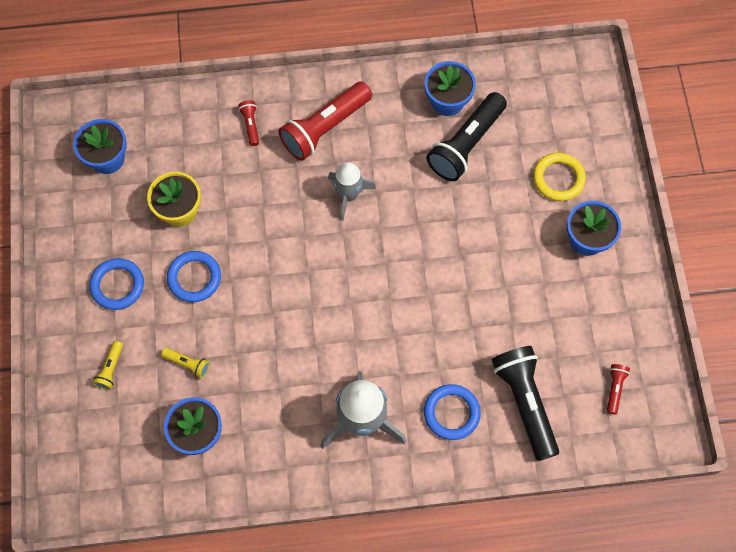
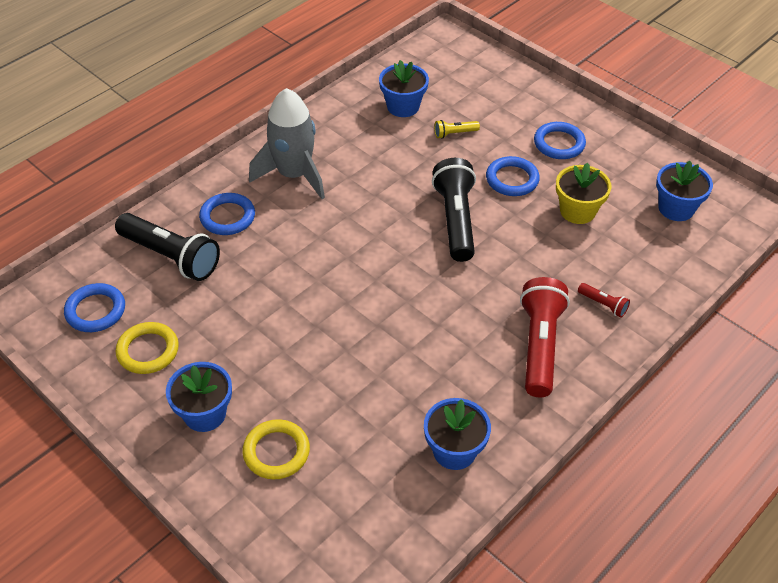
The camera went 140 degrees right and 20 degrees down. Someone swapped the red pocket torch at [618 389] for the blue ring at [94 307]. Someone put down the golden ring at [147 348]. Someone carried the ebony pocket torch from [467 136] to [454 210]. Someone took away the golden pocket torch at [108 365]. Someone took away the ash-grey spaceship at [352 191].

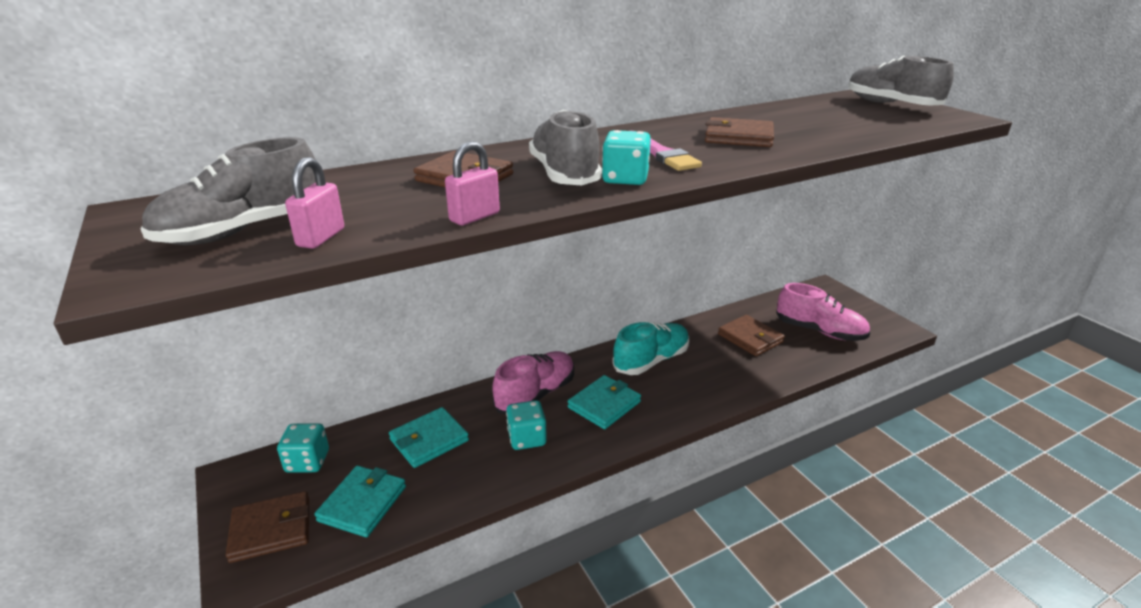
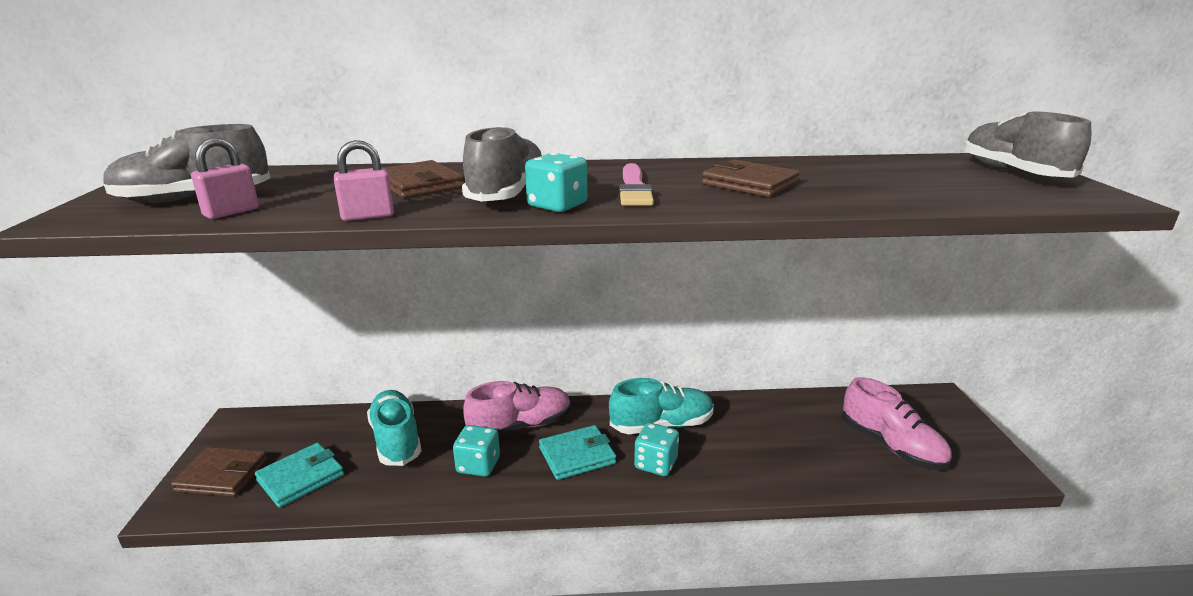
The camera went 25 degrees right and 5 degrees down. Someone swapped the teal card wallet at [429 437] for the teal shoe at [394 428]. Someone carried the teal game die from [303 448] to [656 449]. Someone took away the dark brown card wallet at [751 335].

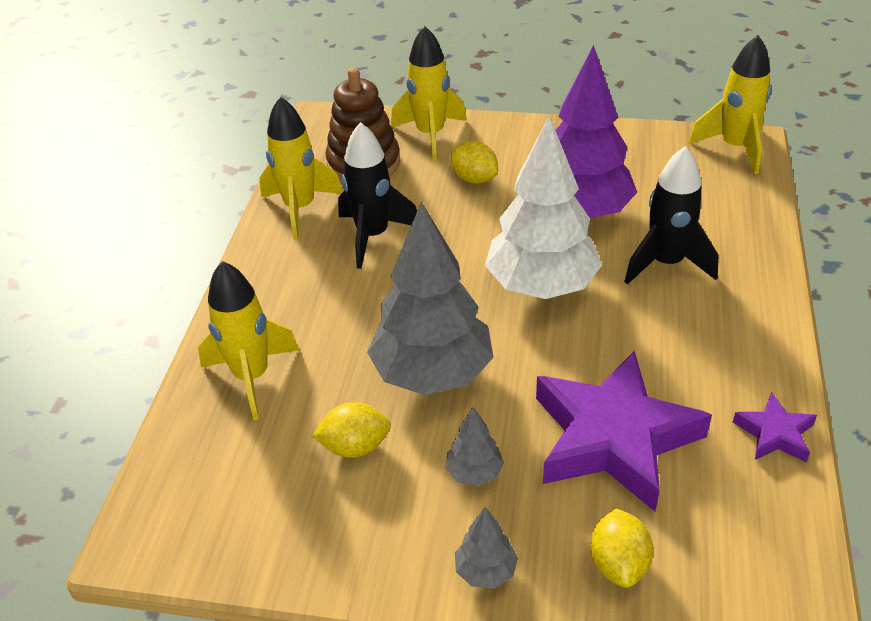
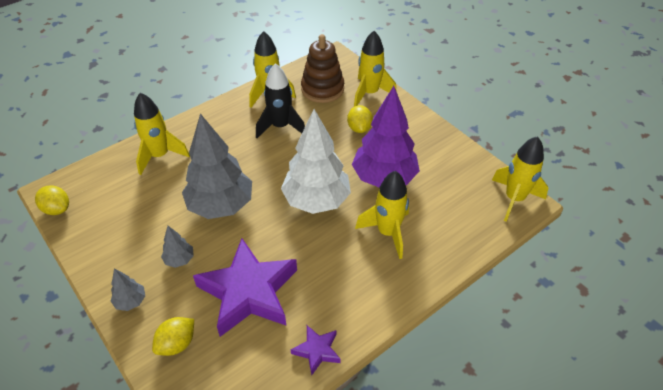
The camera went 40 degrees right and 5 degrees up. Someone carried the golden lemon from [351 430] to [52 200]. Someone repainted the ebony spaceship at [671 215], which became the golden spaceship at [382 215].

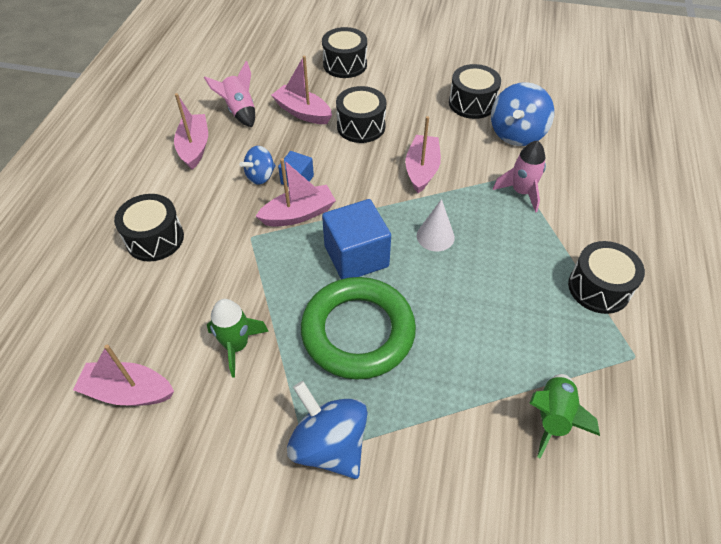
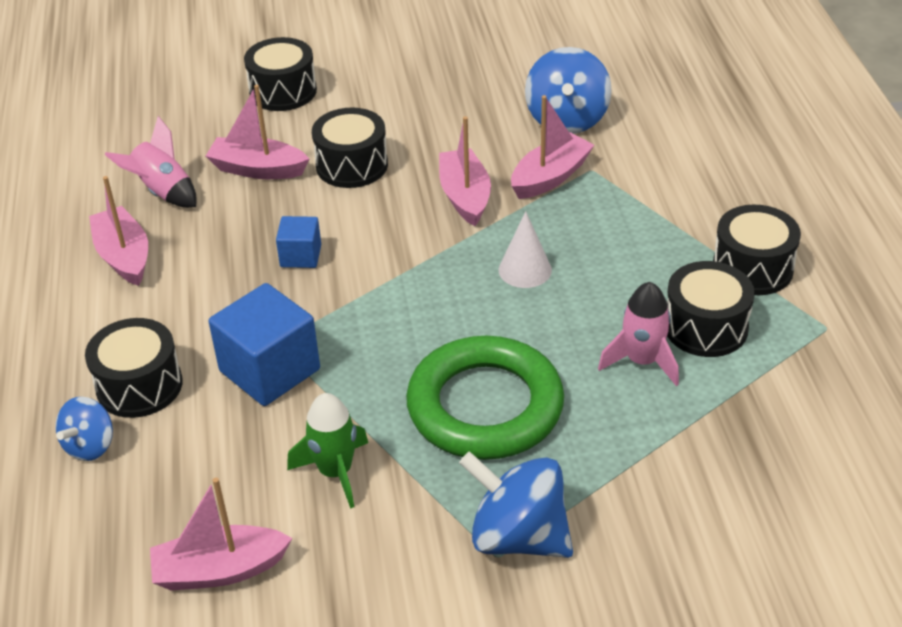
The camera went 20 degrees left and 10 degrees down. Someone carried the blue whirligig from [257 165] to [84 429]. Someone carried the blue solid cube from [356 239] to [264 344]. Someone carried the rose-pink sailboat from [296 192] to [552 147]. Someone carried the rose-pink spaceship from [519 176] to [638 334]. Someone carried the ebony drum from [475 91] to [711 309]. Someone took away the green spaceship at [564 416].

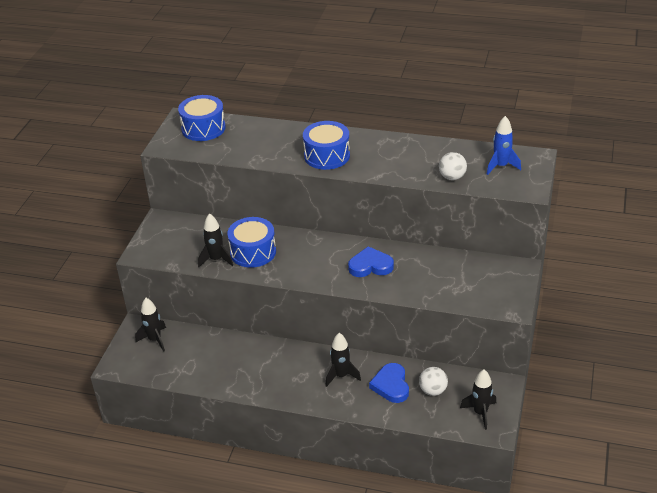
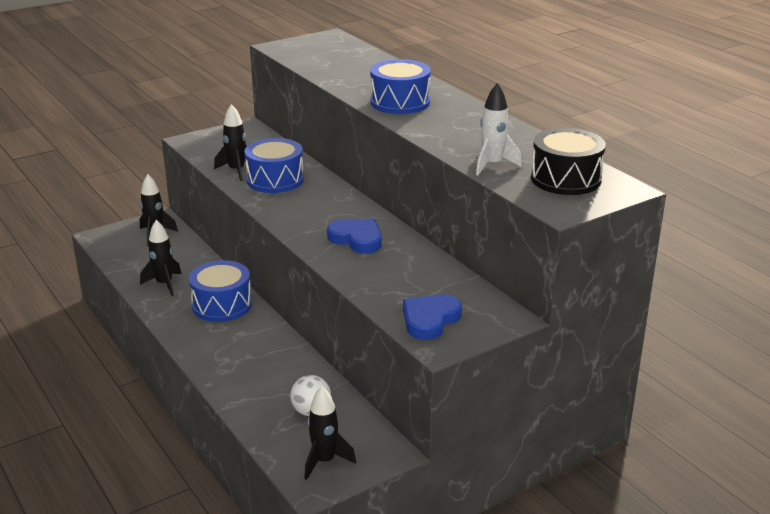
The camera went 40 degrees right and 10 degrees down. Someone carried the ebony spaceship from [343 360] to [161 258]. Someone carried the blue drum from [202 118] to [220 291]. Someone carried the blue love heart from [389 383] to [432 317]. Someone swapped the snow-white play ball at [453 166] for the snow-white spaceship at [499 129]. Someone swapped the blue spaceship at [504 145] for the ebony drum at [568 161].

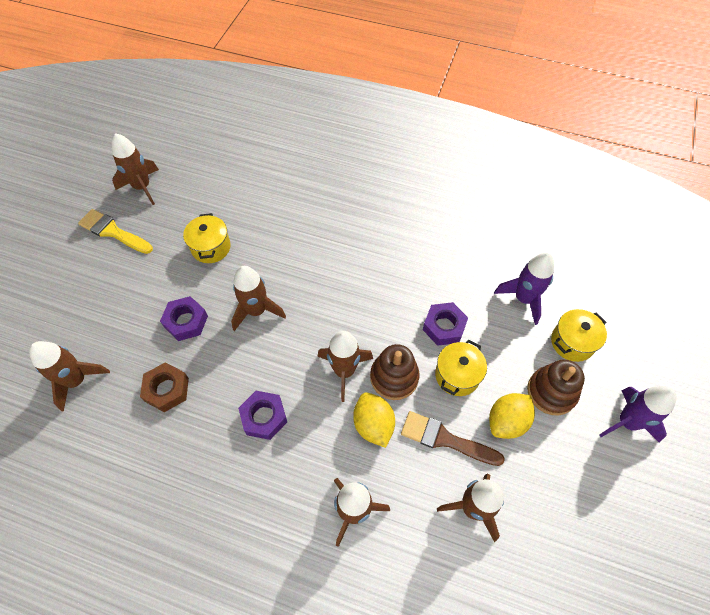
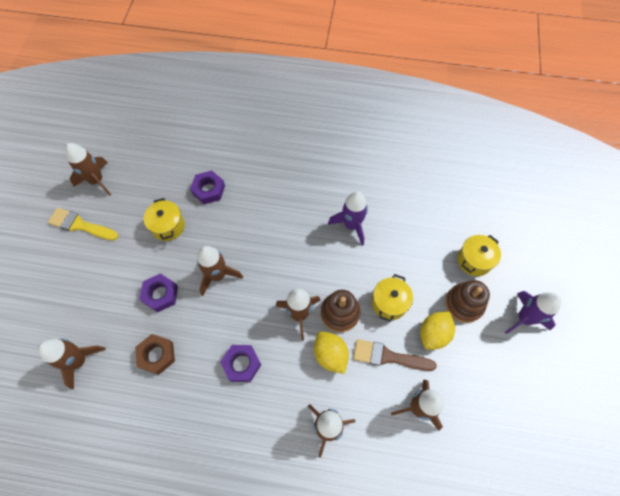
The camera went 10 degrees left and 5 degrees up. Someone carried the royal purple hex nut from [445 324] to [207 187]. Someone carried the royal purple spaceship from [524 289] to [348 218].

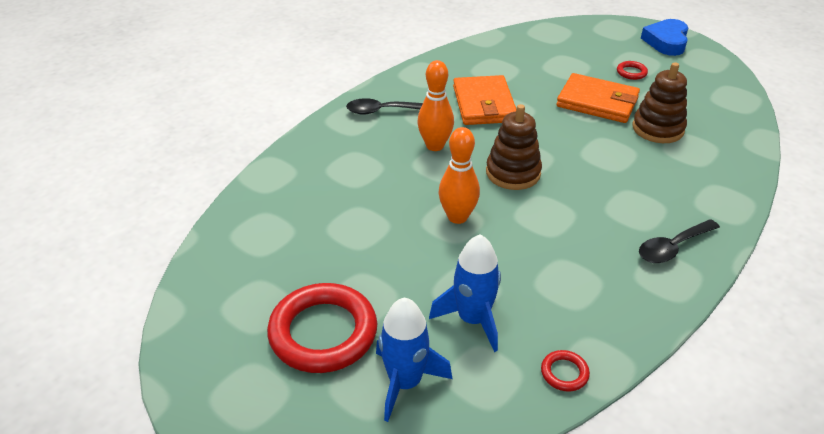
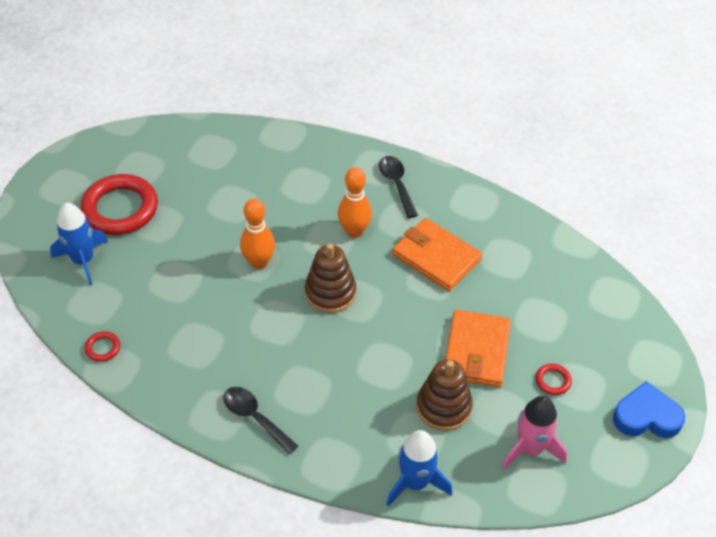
The camera went 75 degrees right and 10 degrees up. Someone carried the blue spaceship from [465 293] to [419 468]. Someone rotated the orange card wallet at [484 100] by 60 degrees clockwise. Someone put down the rose-pink spaceship at [534 433].

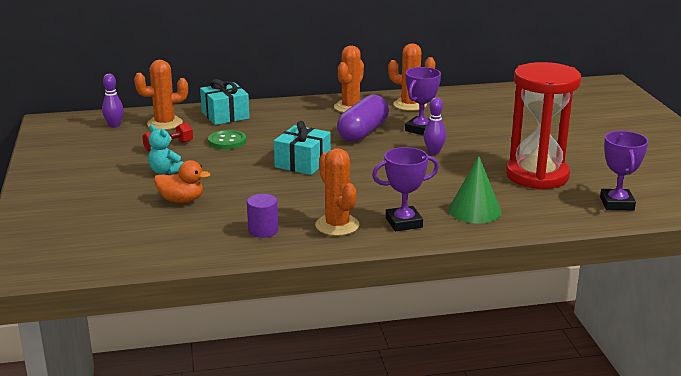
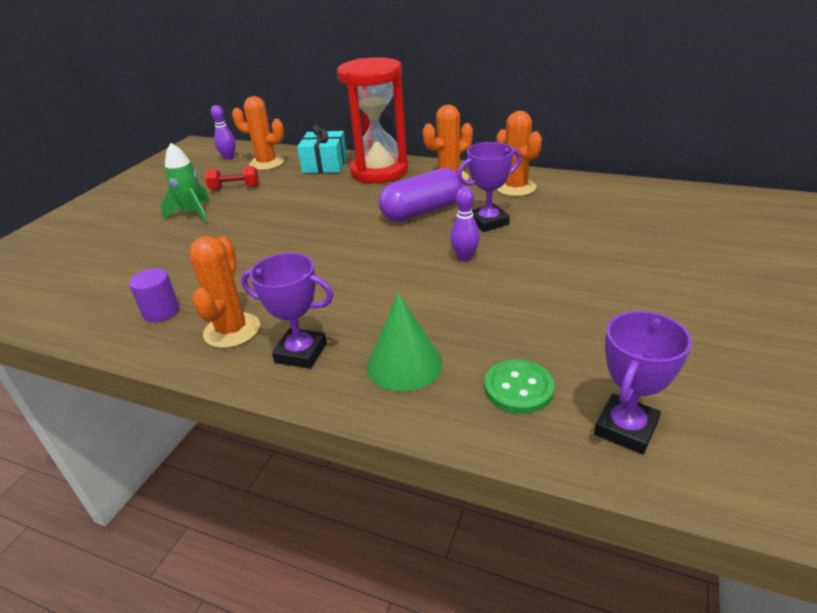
The camera went 35 degrees right and 10 degrees up. Someone swapped the teal stuffed bear at [166 149] for the green spaceship at [185 183]. Someone carried the red sandglass from [543 126] to [372 120]. Someone carried the green button from [227 139] to [520 386]. Someone took away the orange toy duck at [182 181]. Someone took away the teal present at [302 148].

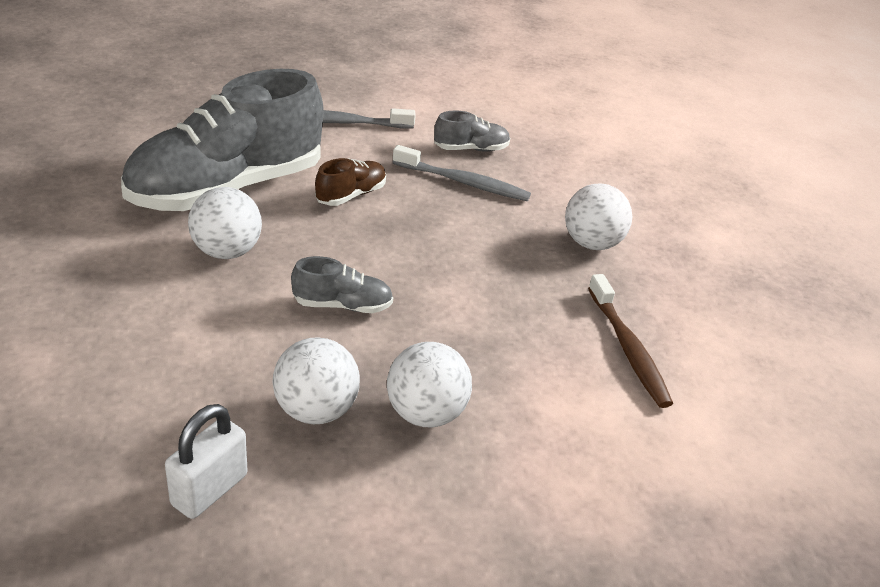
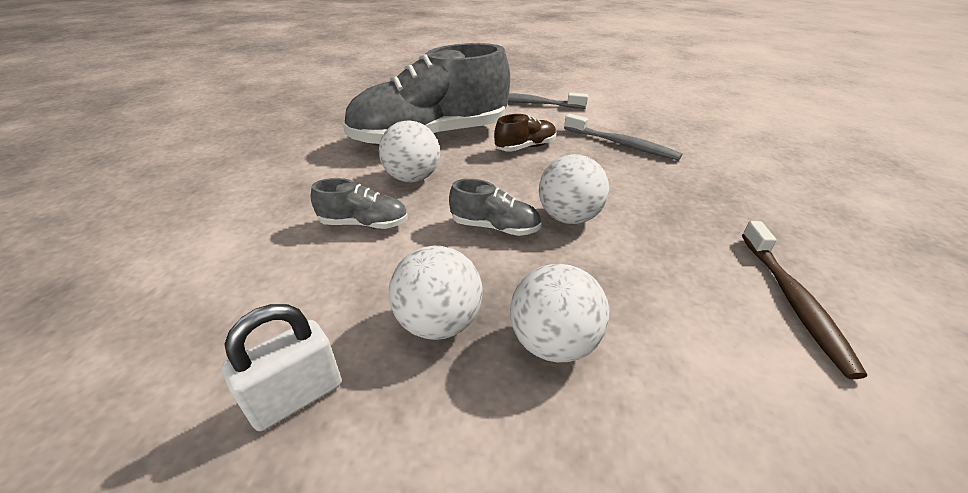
The camera went 20 degrees right and 0 degrees up. Someone carried the ash-grey shoe from [472 131] to [359 203]. Someone carried the snow-white play ball from [598 217] to [574 189].

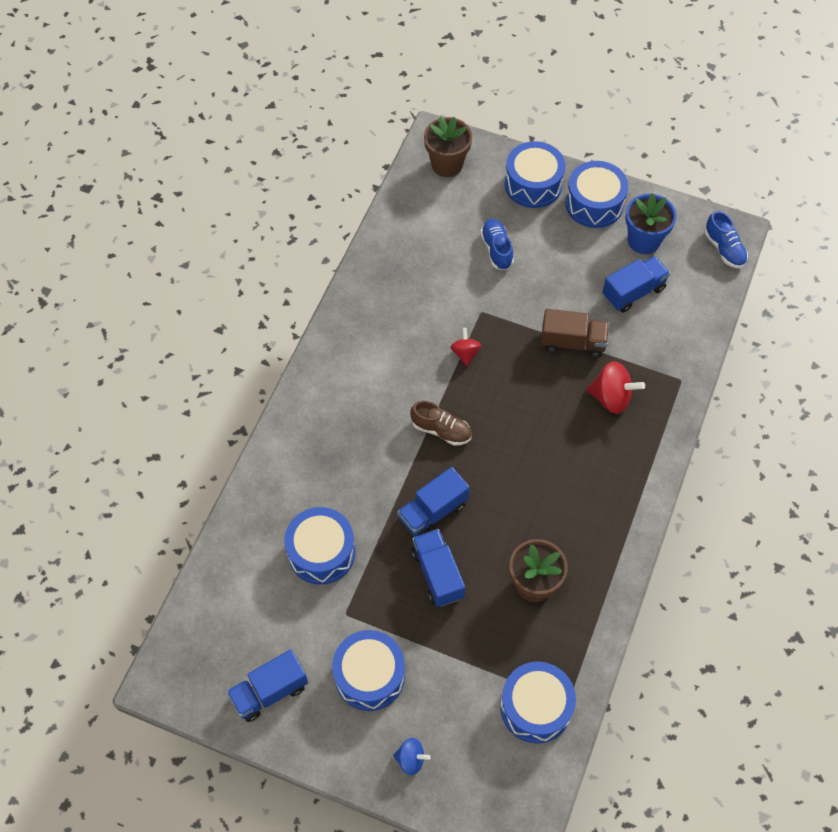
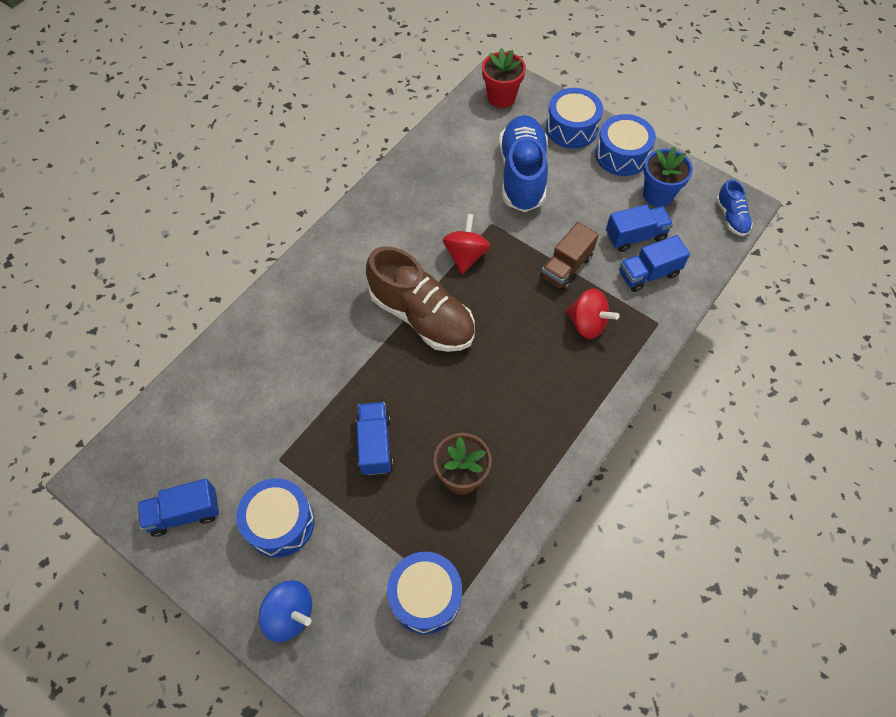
The camera went 15 degrees right and 0 degrees up. Someone scaled the blue whirligig at [412 756] by 1.66. Someone scaled the dark brown shoe at [441 423] by 2.08. Someone scaled the red whirligig at [465 347] by 1.66. Someone repainted the dark brown plant pot at [448 146], which became the red plant pot at [504 78]. Someone scaled the blue shoe at [497 244] by 2.08. Someone rotated the dark brown lorry at [575 333] by 105 degrees clockwise. Someone carried the blue lorry from [433 501] to [654 263]. Someone took away the blue drum at [319 545].

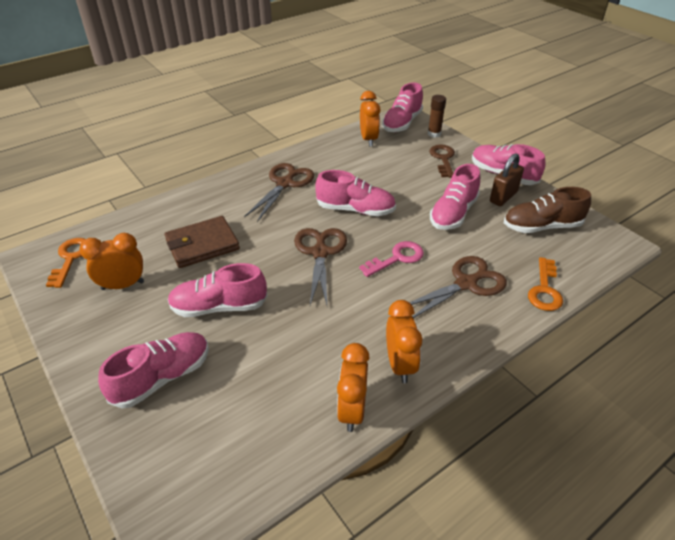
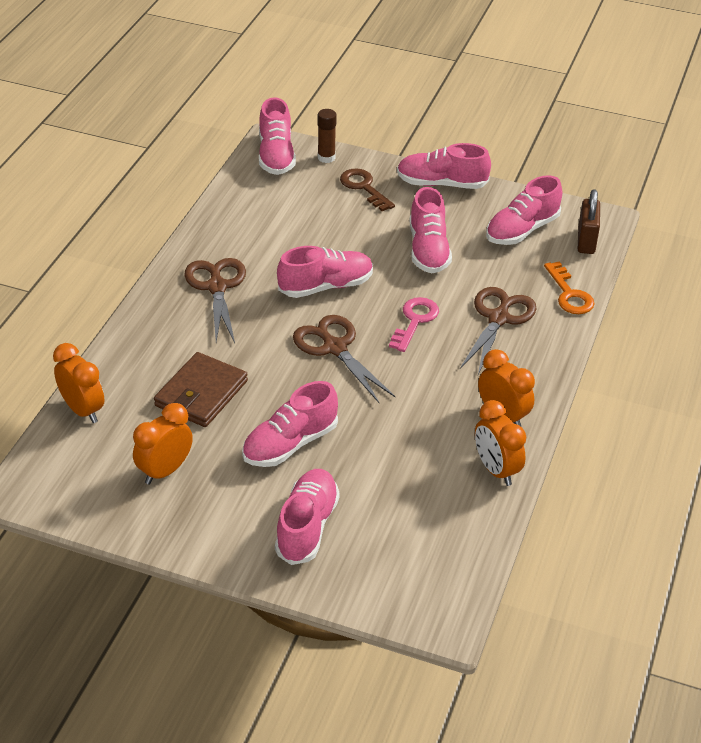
The camera went 35 degrees left and 0 degrees up. Someone carried the orange clock from [370 118] to [78 383]. Someone repainted the dark brown shoe at [547 210], which became the rose-pink shoe at [524 210]. Someone carried the dark brown padlock from [507 179] to [589 221]. Someone took away the orange door key at [65 263].

